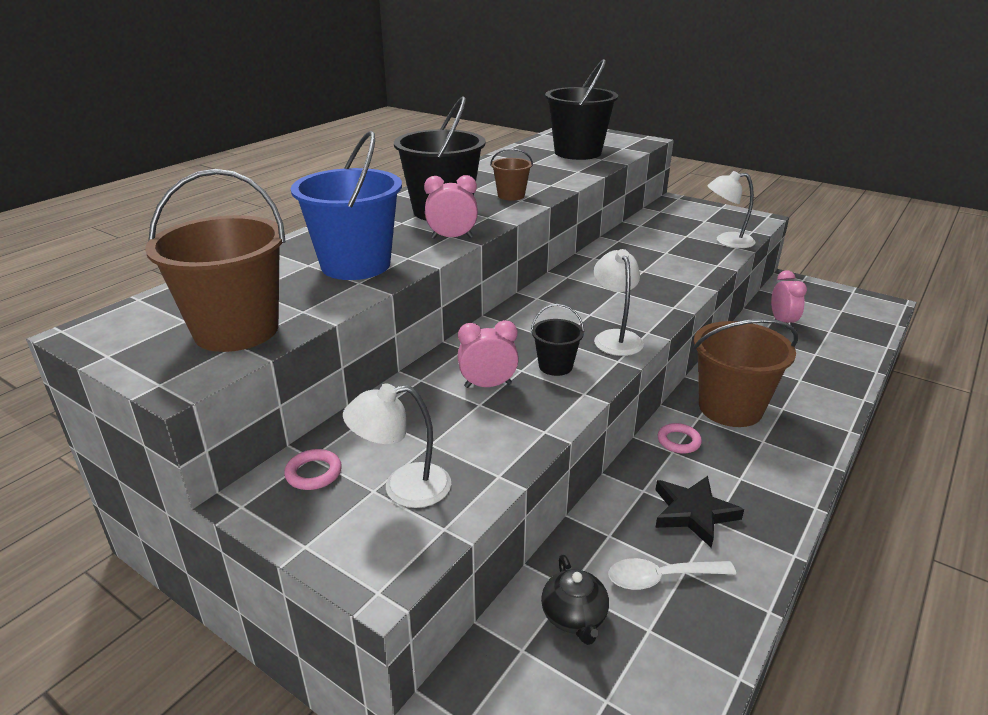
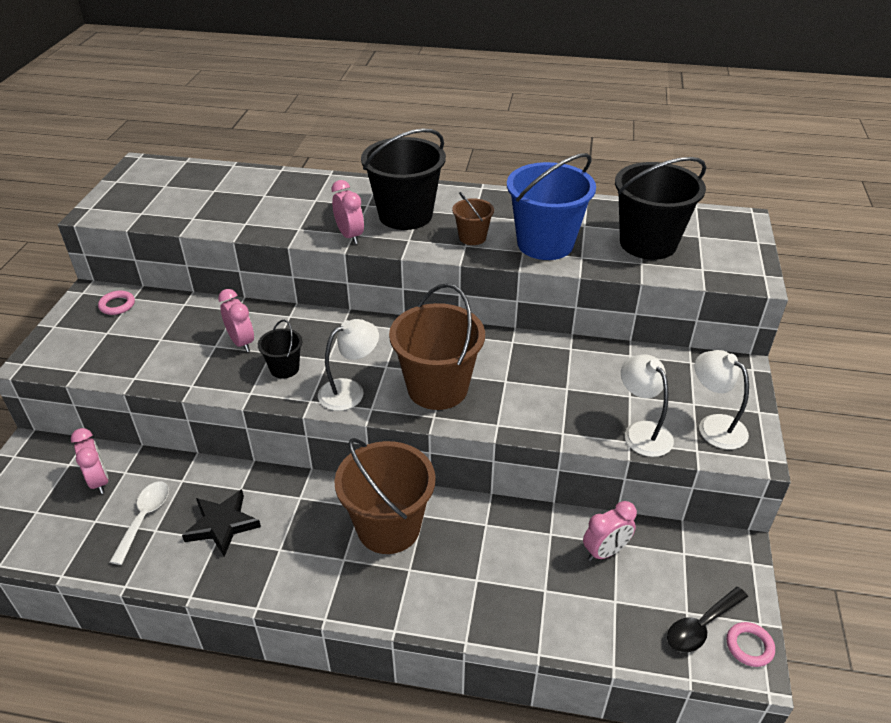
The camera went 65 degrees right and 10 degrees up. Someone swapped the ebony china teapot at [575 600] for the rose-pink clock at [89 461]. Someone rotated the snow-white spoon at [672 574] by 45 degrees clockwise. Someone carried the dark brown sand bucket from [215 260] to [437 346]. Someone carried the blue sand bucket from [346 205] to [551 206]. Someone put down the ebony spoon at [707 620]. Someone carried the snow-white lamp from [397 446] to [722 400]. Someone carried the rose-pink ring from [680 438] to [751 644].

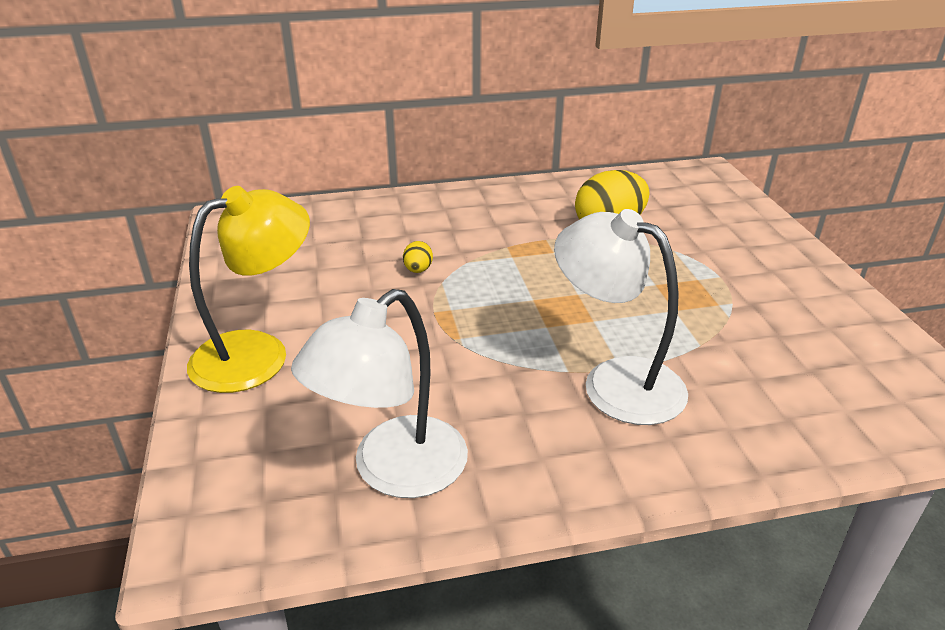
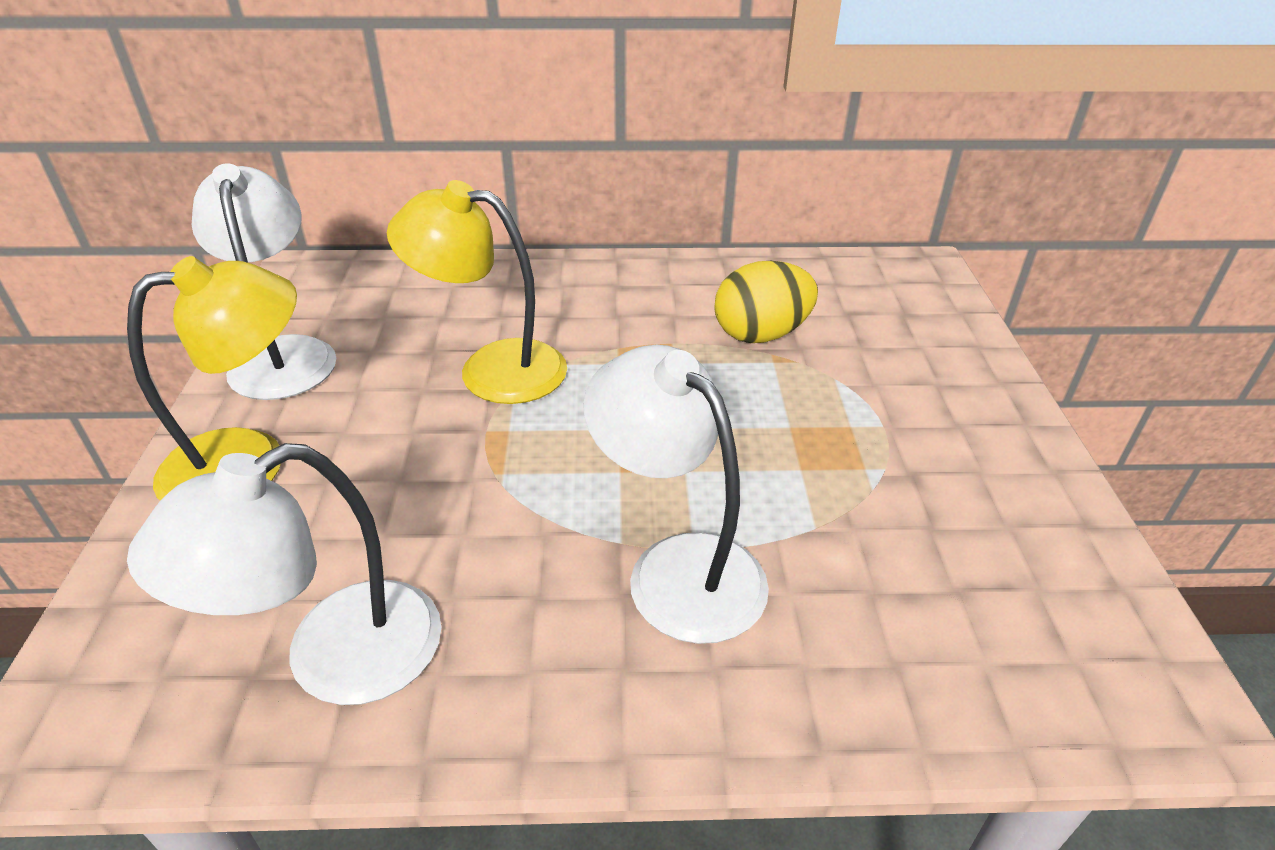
The camera went 10 degrees right and 5 degrees up. Someone put down the snow-white lamp at [264 281]. Someone swapped the golden egg shape at [418 257] for the golden lamp at [477 292].

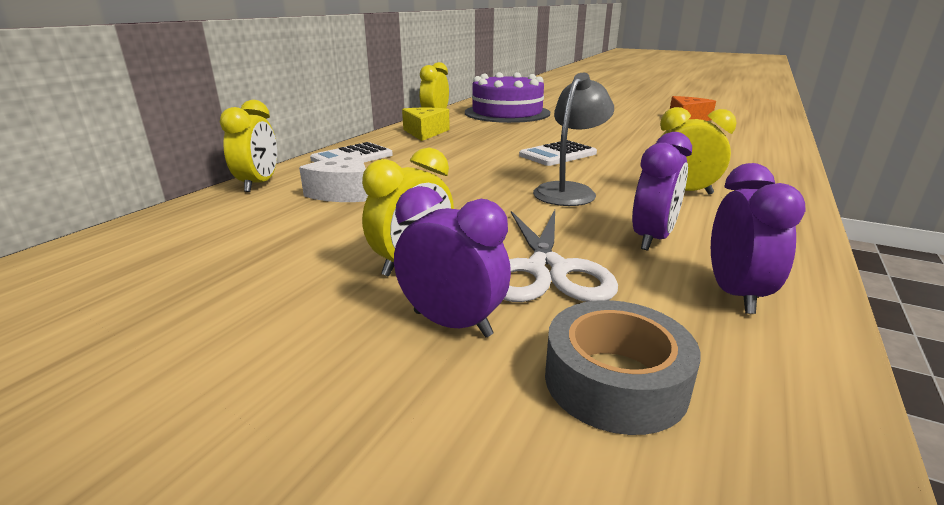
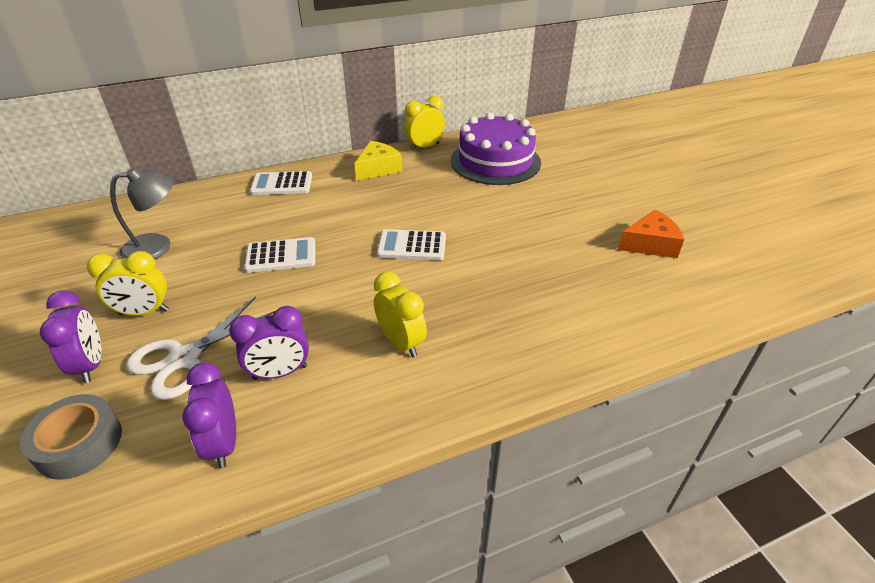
The camera went 40 degrees right and 15 degrees up. Someone carried the ash-grey lamp from [573 139] to [142 213]. Someone rotated the royal purple clock at [758 238] by 120 degrees clockwise. Someone put down the snow-white pocket calculator at [279 255]. Someone took away the golden clock at [248 146]. Someone took away the snow-white cheese wedge at [333 176].

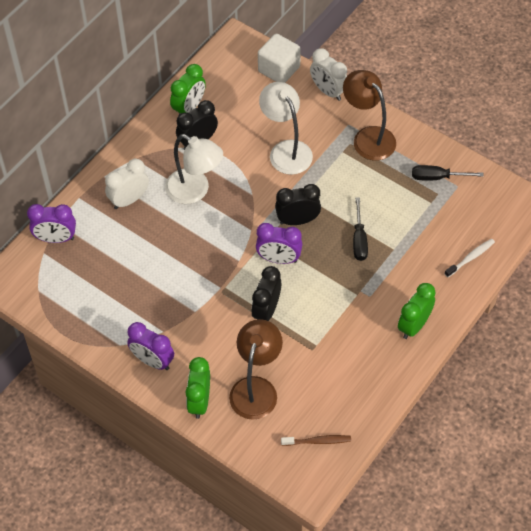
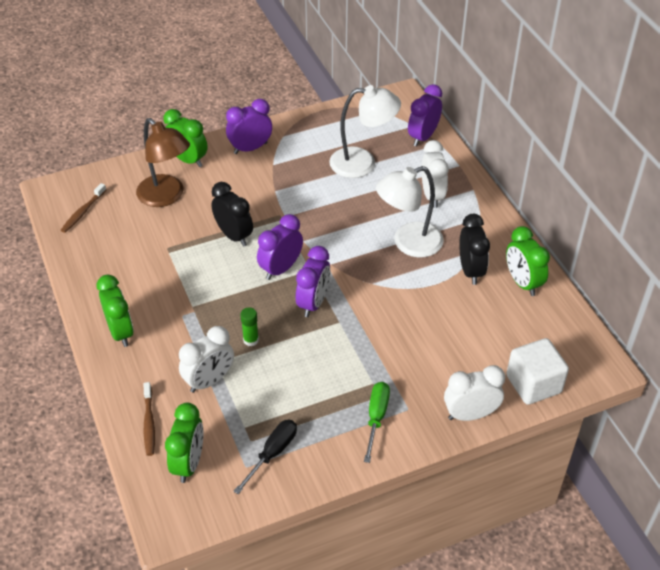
The camera went 120 degrees right and 10 degrees down. Someone repainted the snow-white dental brush at [470 257], which became the dark brown dental brush at [149 419]. Someone put down the green clock at [184 443]. Someone put down the snow-white clock at [206 359]. Someone swapped the ebony flat screwdriver at [360 229] for the green glue stick at [249 326]. Someone repainted the ebony clock at [298 204], which became the royal purple clock at [313 281]. Someone carried the snow-white lamp from [286 128] to [365 131]. Someone swapped the dark brown lamp at [369 115] for the green flat screwdriver at [377 422].

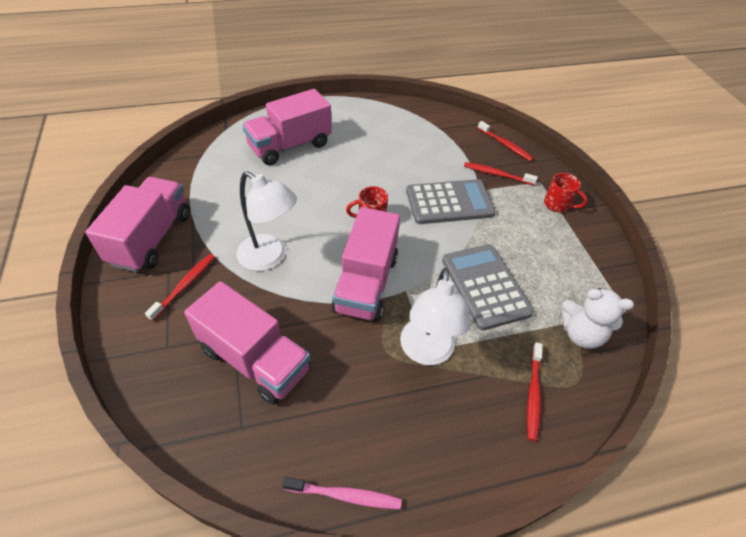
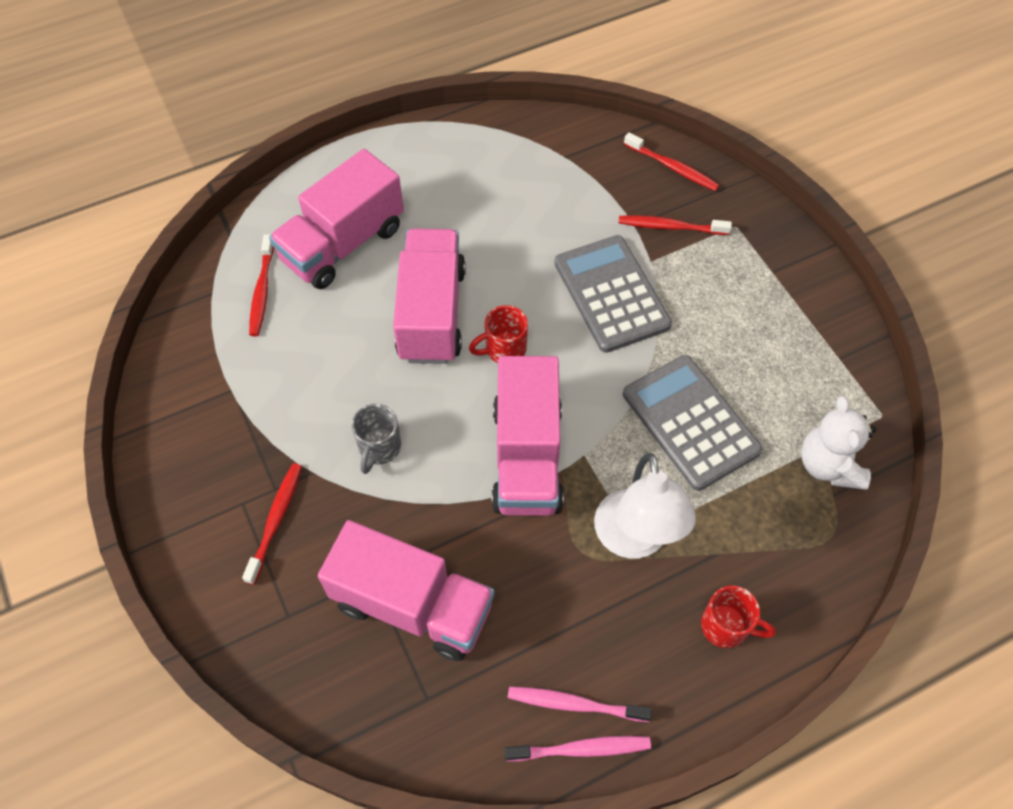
The camera went 10 degrees left and 10 degrees up. Someone carried the red dental brush from [535 392] to [261 285]. Someone swapped the snow-white lamp at [266 221] for the ash-grey mug at [376 439]. Someone carried the rose-pink lorry from [137 224] to [429 296]. Someone put down the rose-pink dental brush at [580 704]. Someone rotated the ash-grey pocket calculator at [451 201] by 90 degrees counterclockwise. Someone carried the red mug from [566 192] to [738 617]. Someone rotated the snow-white stuffed bear at [597 318] by 75 degrees clockwise.

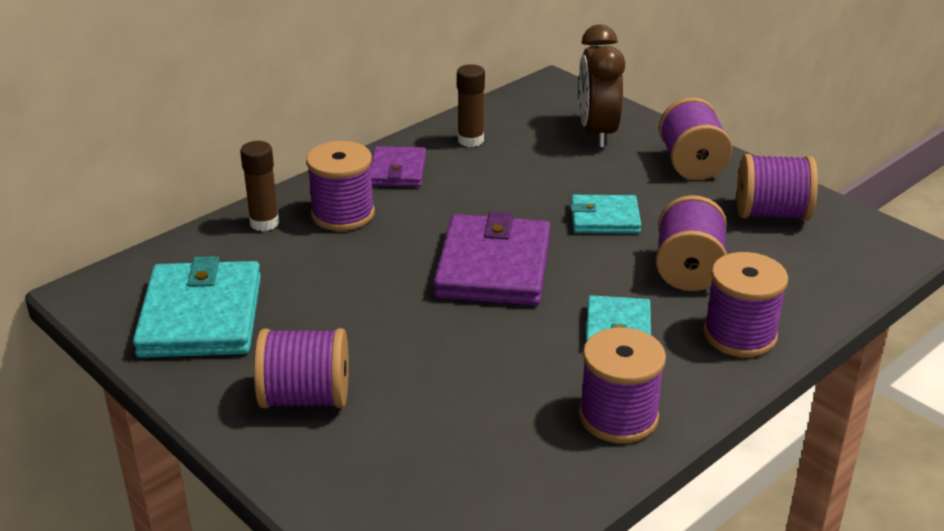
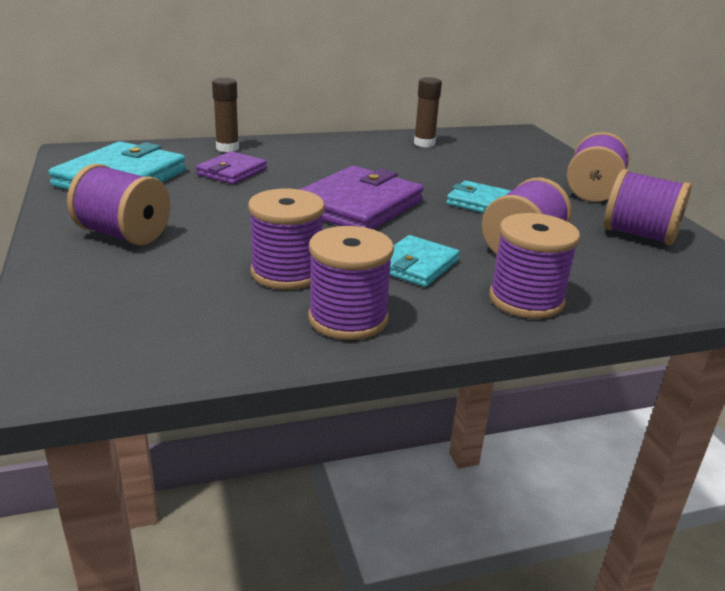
The camera went 25 degrees right and 5 degrees down. Someone carried the royal purple card wallet from [398 166] to [231 167]. Someone carried the royal purple bobbin from [340 186] to [286 239]. Someone took away the dark brown clock at [602 86].

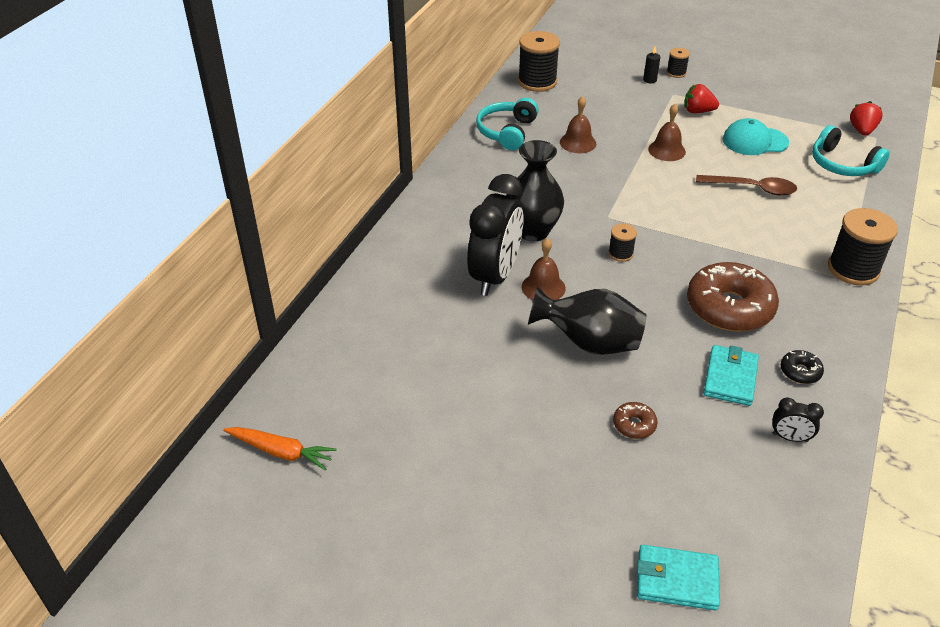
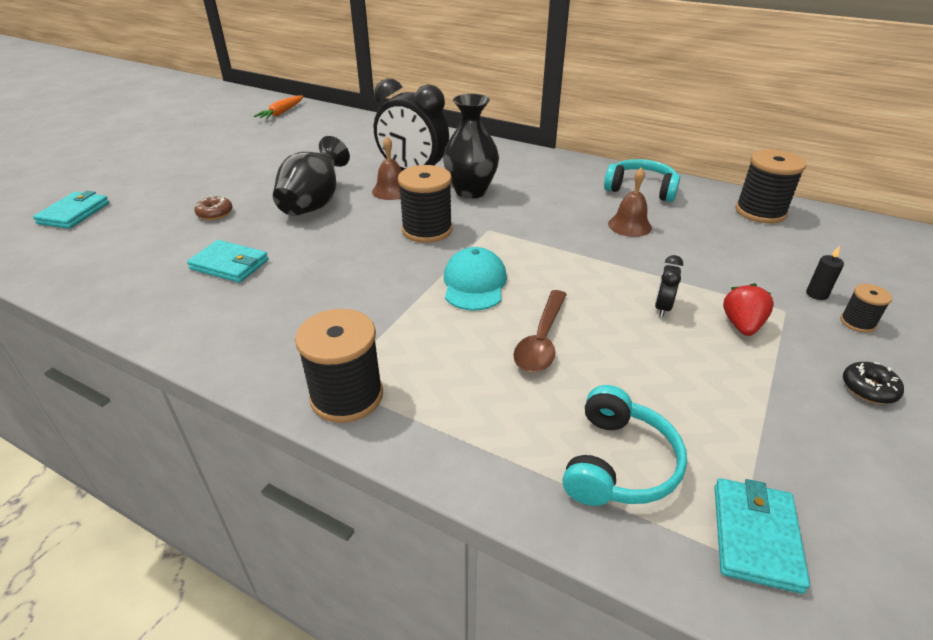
The camera went 95 degrees right and 5 degrees down. Someone scaled the ebony bobbin at [622 242] by 1.96. Someone carried the teal baseball cap from [756 136] to [475 279]. Someone rotated the teal over-ear headphones at [851 150] by 150 degrees clockwise. Someone carried the ebony clock from [798 420] to [669 286]. Someone swapped the red strawberry at [866 118] for the teal card wallet at [762 536]. Someone carried the ebony doughnut from [802 367] to [873 383]. Someone took away the dark brown hand bell at [667 132]. Someone took away the dark brown doughnut at [733 297].

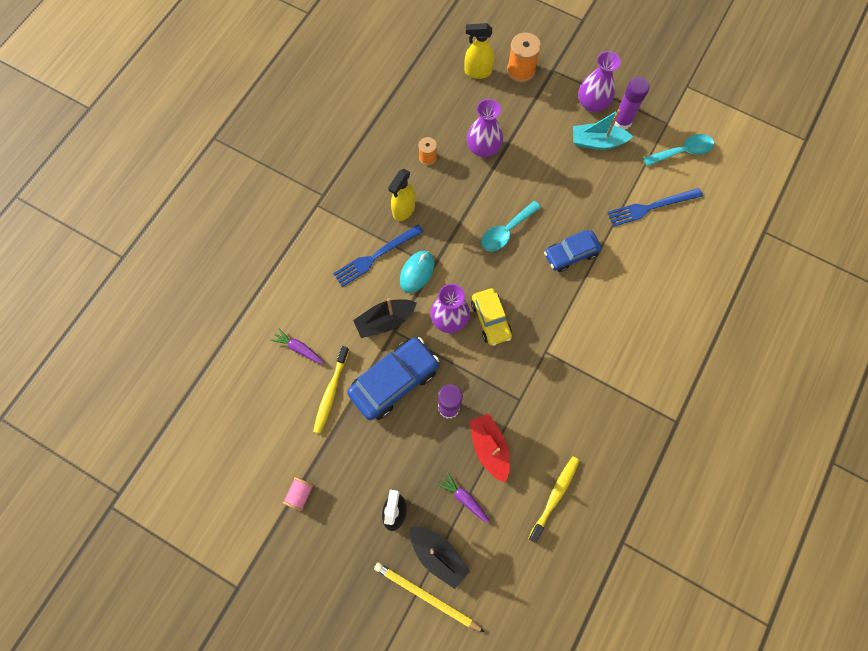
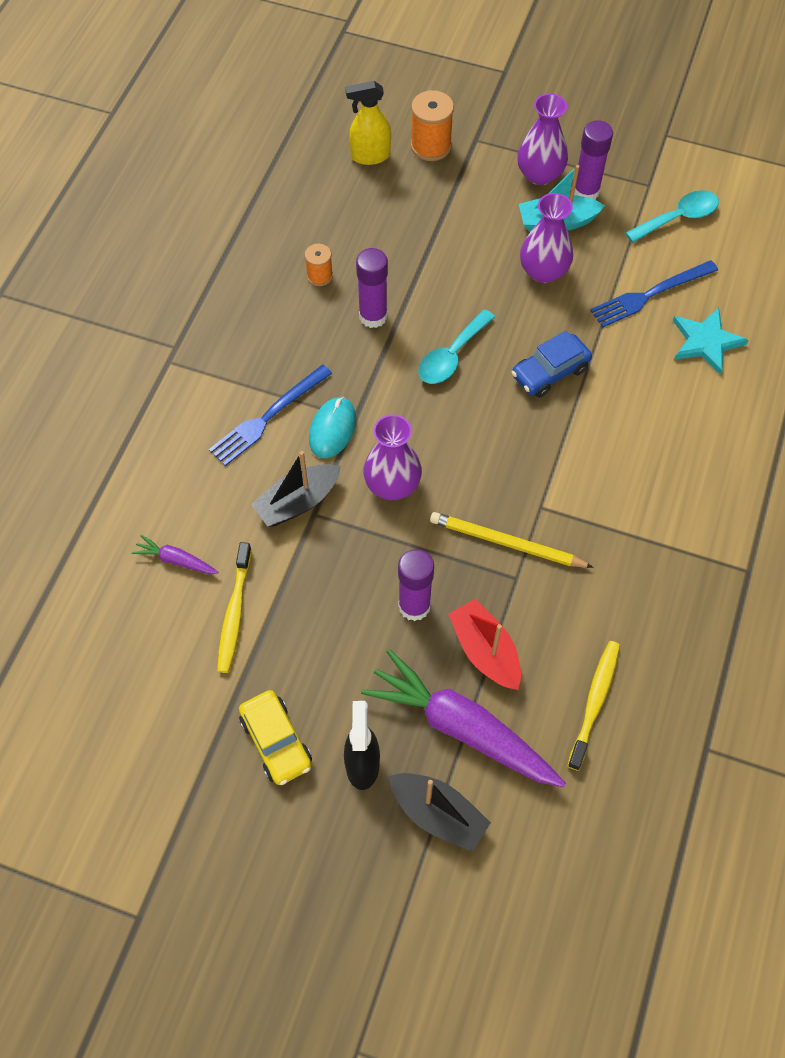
The camera went 10 degrees left and 10 degrees down. Someone carried the golden toy car from [491 317] to [275 737]. Someone put down the royal purple glue stick at [372 288]. Someone scaled the royal purple carrot at [463 497] by 2.27. Someone carried the golden wooden pencil from [429 597] to [511 540]. Someone carried the royal purple tall vase from [485 128] to [546 238]. Someone put down the teal five-pointed star at [711 341]. Someone took away the rose-pink bobbin at [298 494]. Someone took away the blue toy car at [393 378]. Someone took away the golden spray cleaner at [401 195].

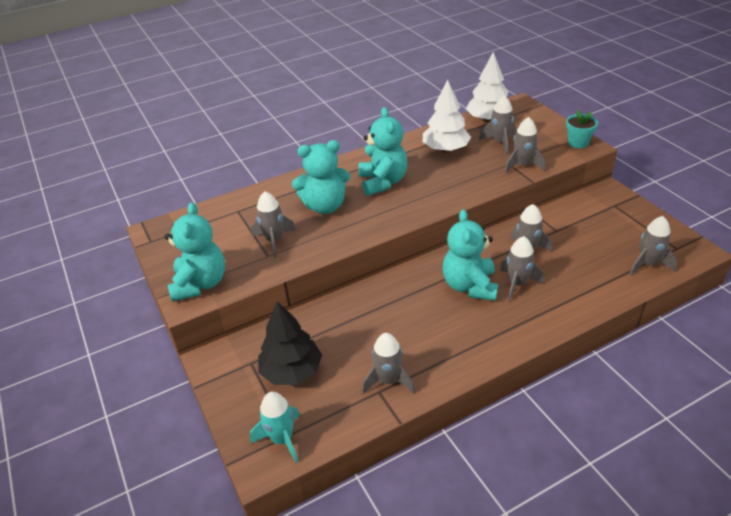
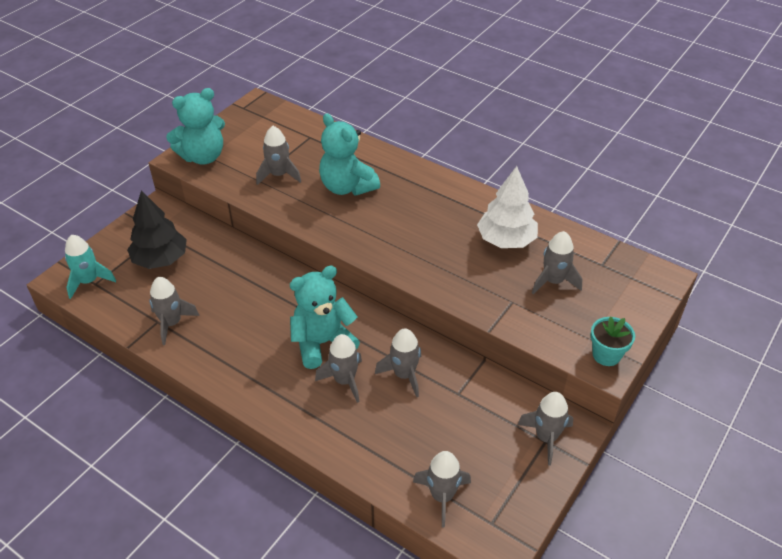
The camera went 60 degrees right and 5 degrees up. Someone carried the ash-grey spaceship from [525 145] to [545 429]. Someone took away the teal stuffed bear at [383 151]. Someone took away the snow-white fir tree at [487 87].

